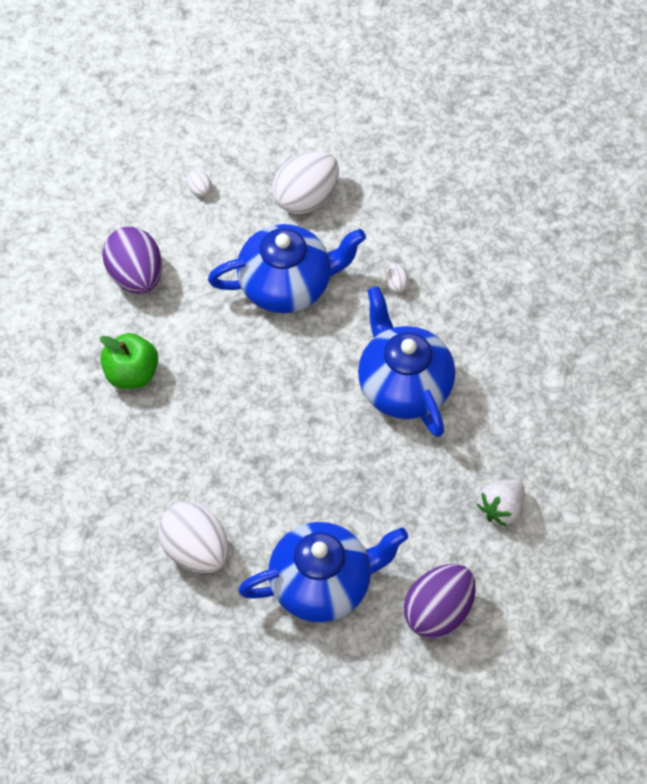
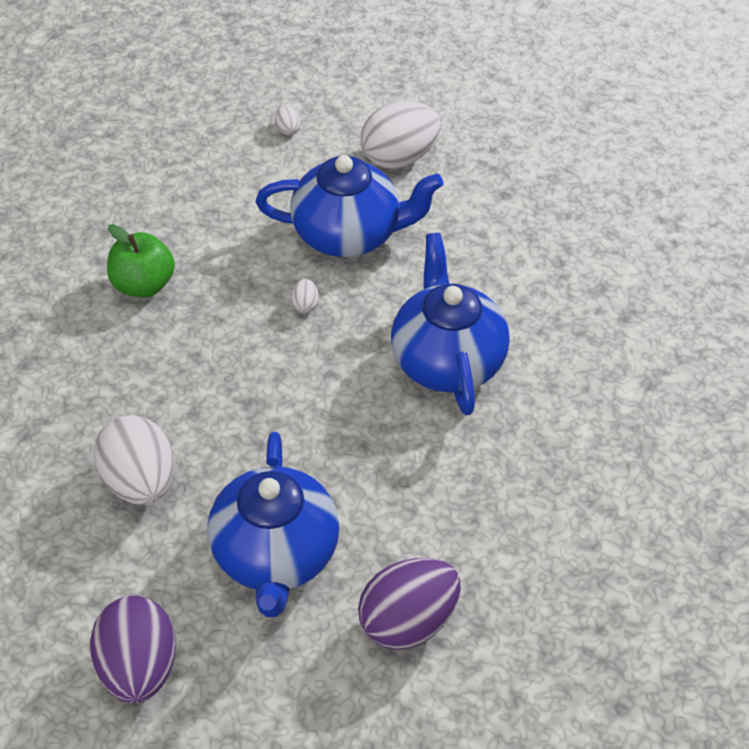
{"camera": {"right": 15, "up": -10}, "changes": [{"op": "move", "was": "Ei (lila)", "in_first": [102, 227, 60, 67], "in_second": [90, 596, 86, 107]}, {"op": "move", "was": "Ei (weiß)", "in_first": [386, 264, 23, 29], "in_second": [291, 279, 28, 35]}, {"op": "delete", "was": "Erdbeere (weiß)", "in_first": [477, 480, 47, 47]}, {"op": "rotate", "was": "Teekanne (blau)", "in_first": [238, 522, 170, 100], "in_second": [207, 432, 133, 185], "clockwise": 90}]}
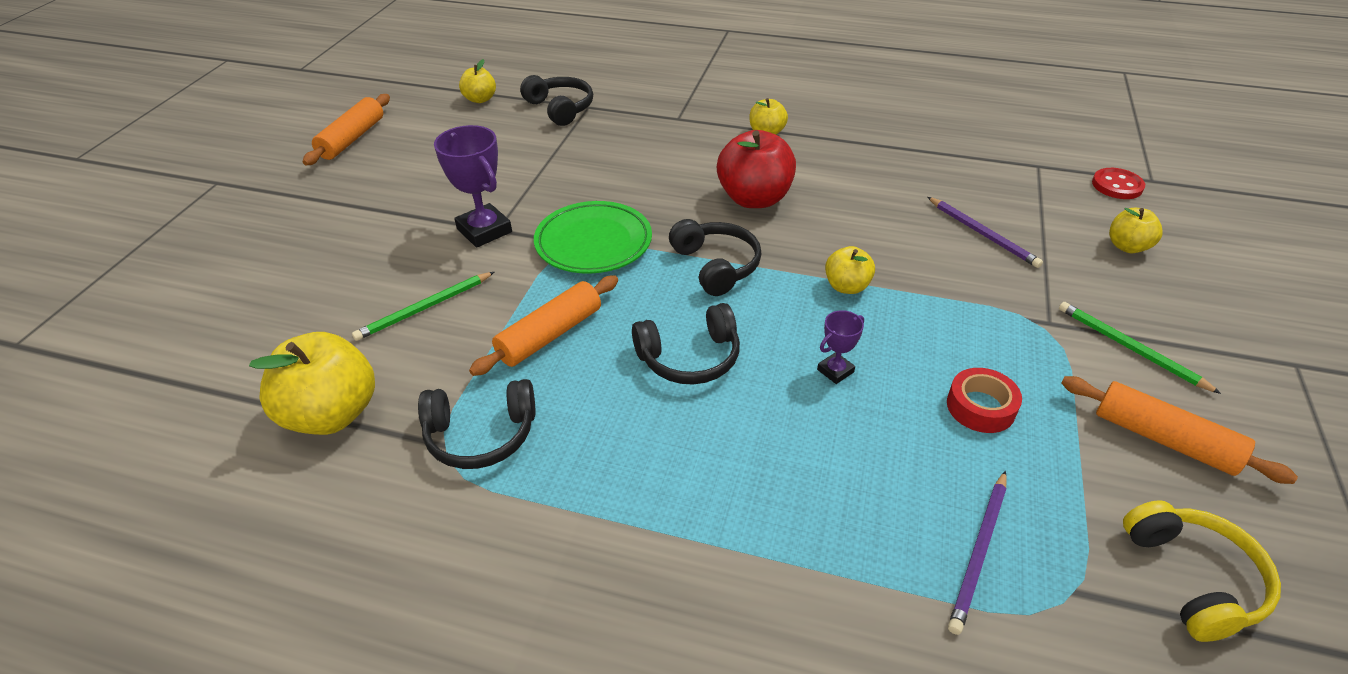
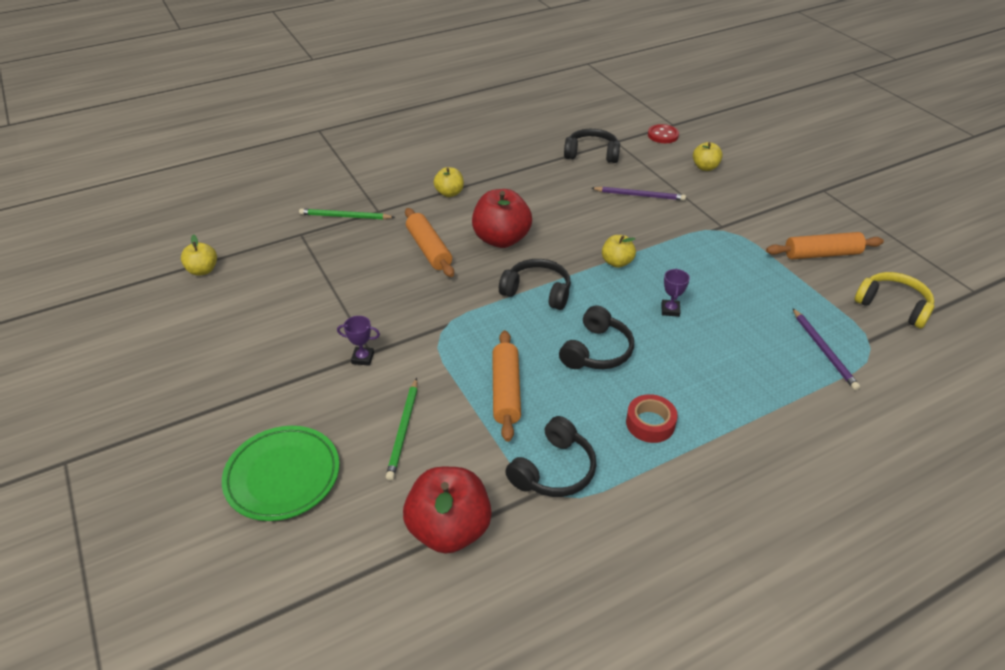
{"camera": {"right": -45, "up": 0}, "changes": [{"op": "move", "was": "Kopfhörer (schwarz)", "in_first": [520, 75, 73, 51], "in_second": [564, 129, 56, 34]}, {"op": "move", "was": "Nudelholz (orange)", "in_first": [303, 94, 87, 71], "in_second": [405, 208, 49, 69]}, {"op": "resize", "was": "Pokal (lila)", "in_first": [434, 125, 78, 123], "in_second": [337, 316, 43, 50], "ratio": 0.53}, {"op": "move", "was": "Teller (grün)", "in_first": [534, 201, 118, 73], "in_second": [222, 426, 118, 95]}, {"op": "move", "was": "Bleistift (grün)", "in_first": [1059, 302, 162, 92], "in_second": [299, 208, 96, 12]}, {"op": "recolor", "was": "Apfel (gelb)", "now": "Apfel (rot)", "in_first": [249, 332, 126, 103], "in_second": [403, 467, 89, 87]}, {"op": "move", "was": "Klebeband (rot)", "in_first": [947, 368, 75, 65], "in_second": [626, 394, 52, 49]}]}
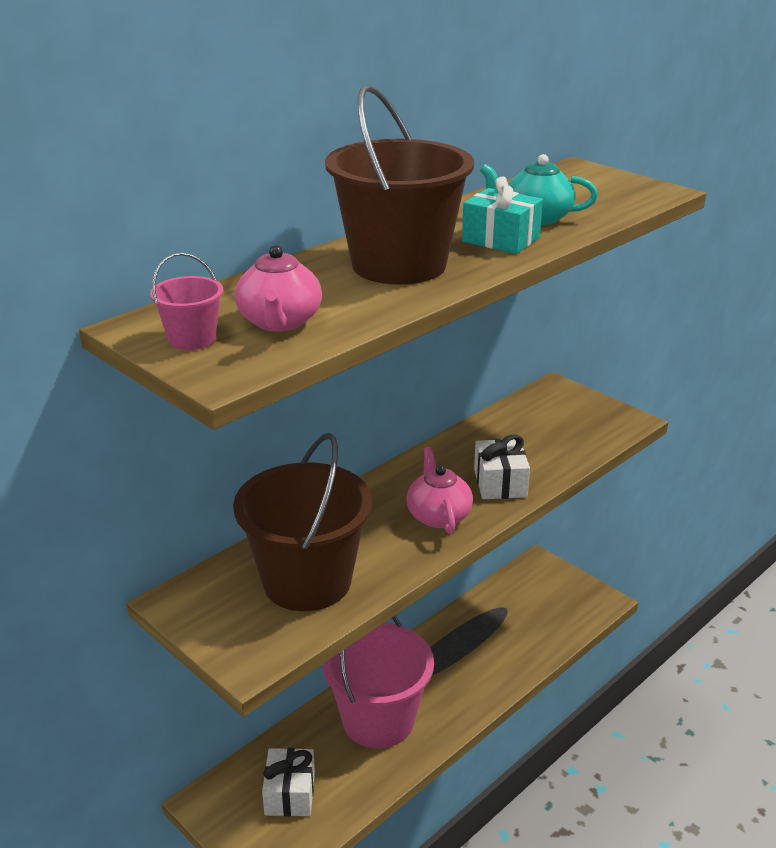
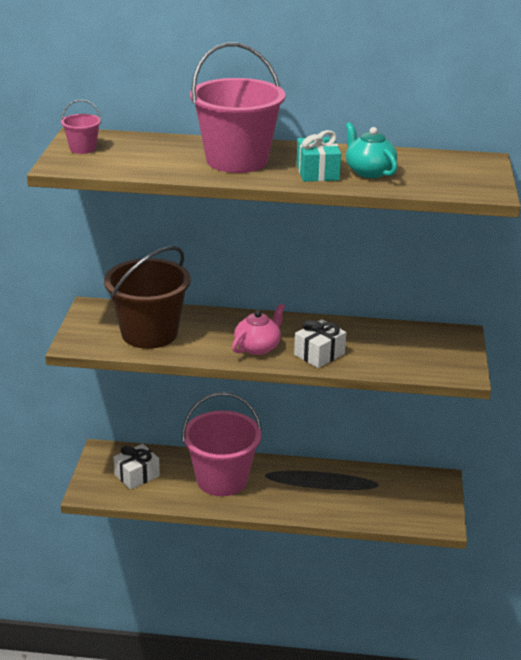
{"camera": {"right": 50, "up": 0}, "changes": [{"op": "recolor", "was": "Eimer (braun)", "now": "Eimer (rosa)", "in_first": [325, 85, 149, 200], "in_second": [190, 42, 95, 131]}, {"op": "delete", "was": "Teekanne (rosa)", "in_first": [235, 245, 87, 87]}]}
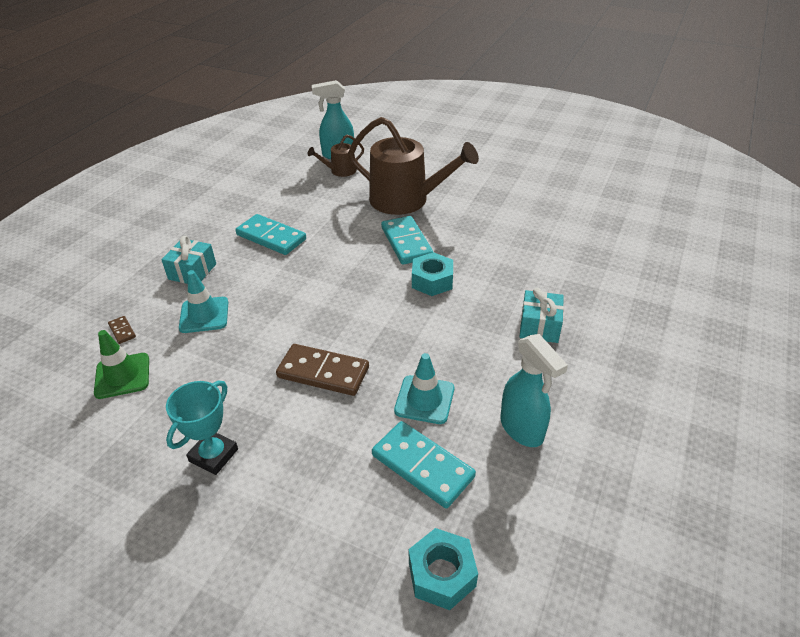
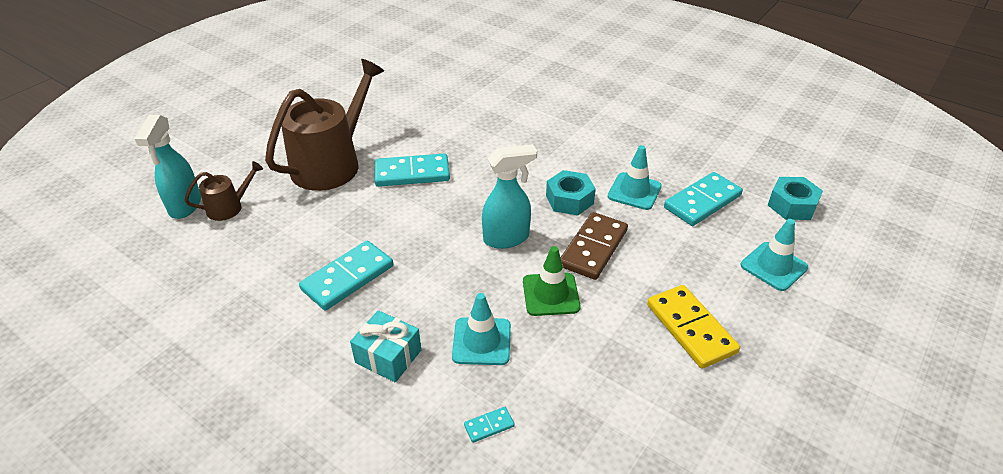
{"camera": {"right": -80, "up": 0}, "changes": [{"op": "rotate", "was": "Gießkanne (braun)", "in_first": [308, 135, 56, 42], "in_second": [184, 161, 79, 60], "clockwise": -105}, {"op": "move", "was": "Sechskantmutter (türkis)", "in_first": [412, 252, 41, 44], "in_second": [546, 170, 50, 45]}, {"op": "delete", "was": "Geschenk (türkis)", "in_first": [520, 288, 44, 55]}, {"op": "recolor", "was": "Dominostein (braun)", "now": "Dominostein (türkis)", "in_first": [108, 316, 28, 28], "in_second": [464, 407, 51, 36]}, {"op": "move", "was": "Leitkegel (grün)", "in_first": [94, 330, 55, 69], "in_second": [523, 246, 58, 70]}, {"op": "move", "was": "Sprühflasche (türkis)", "in_first": [500, 334, 68, 113], "in_second": [482, 144, 55, 105]}, {"op": "replace", "was": "Pokal (türkis)", "now": "Dominostein (gelb)", "in_first": [166, 380, 72, 95], "in_second": [647, 285, 93, 84]}, {"op": "insert", "now": "Leitkegel (türkis)", "in_second": [741, 219, 67, 72]}]}
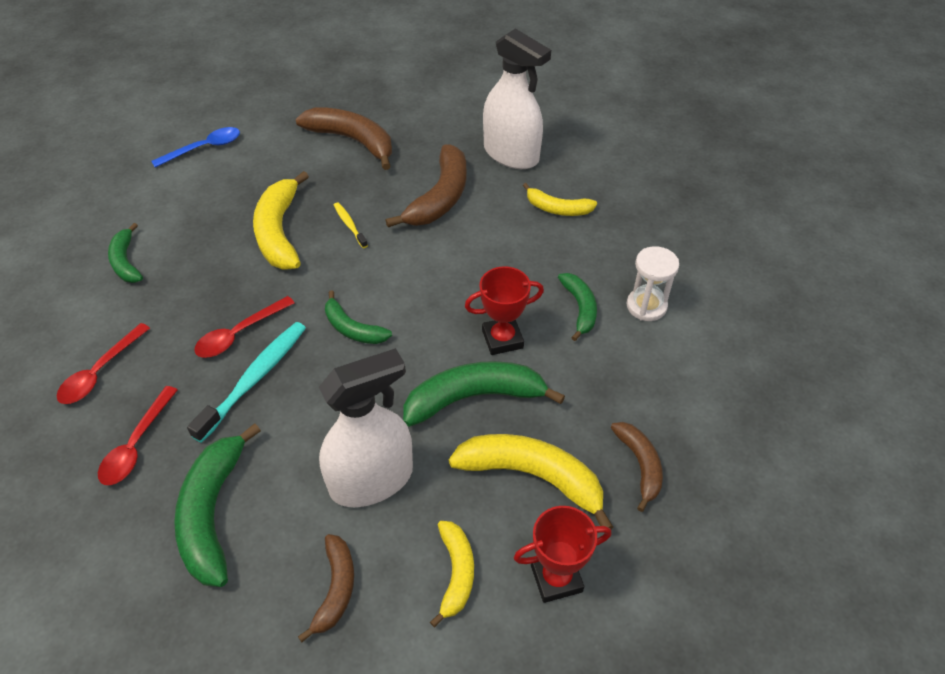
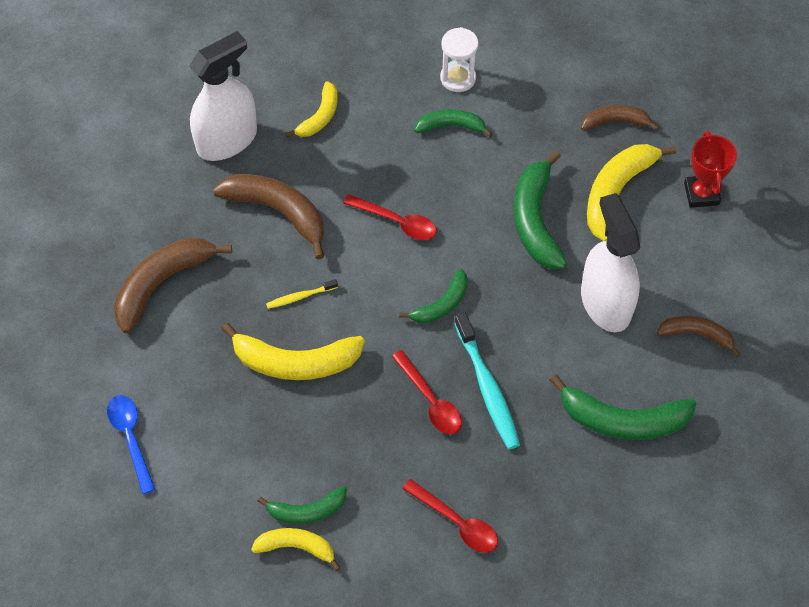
{"camera": {"right": -80, "up": 10}, "changes": [{"op": "delete", "was": "Pokal (rot)", "in_first": [465, 266, 79, 89]}, {"op": "rotate", "was": "Zahnbürste (türkis)", "in_first": [187, 322, 119, 121], "in_second": [454, 313, 66, 136], "clockwise": -150}, {"op": "move", "was": "Löffel (rot)", "in_first": [98, 386, 80, 99], "in_second": [343, 194, 94, 46]}, {"op": "move", "was": "Banane (gelb)", "in_first": [430, 521, 44, 106], "in_second": [251, 528, 90, 43]}]}
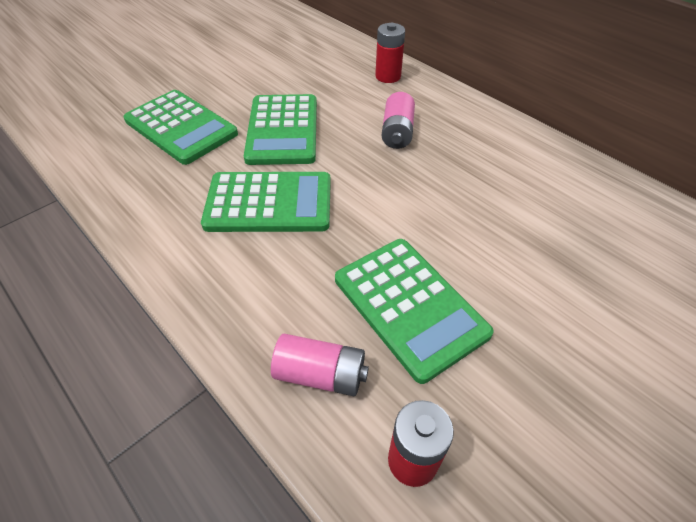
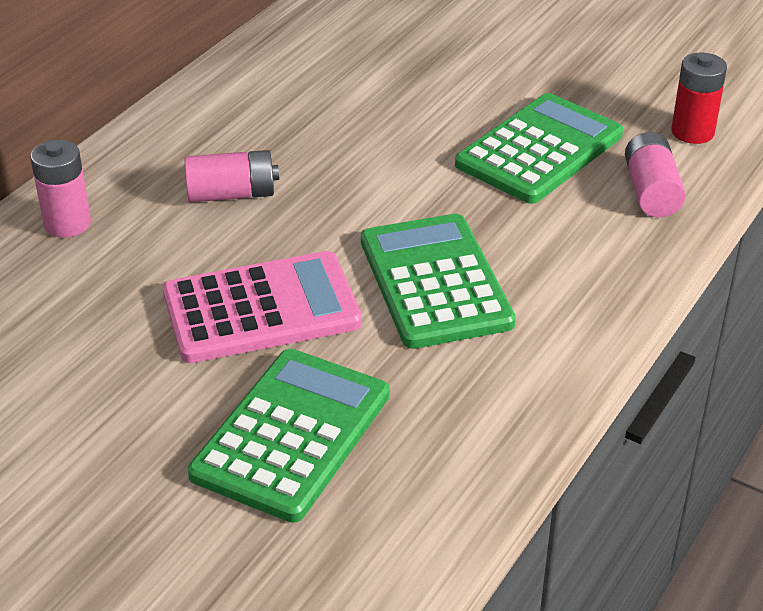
{"camera": {"right": -105, "up": -10}, "changes": [{"op": "recolor", "was": "Batterie (rot)", "now": "Batterie (rosa)", "in_first": [375, 23, 30, 60], "in_second": [30, 140, 61, 98]}, {"op": "recolor", "was": "Taschenrechner (grün)", "now": "Taschenrechner (rosa)", "in_first": [244, 94, 73, 71], "in_second": [163, 251, 199, 112]}]}
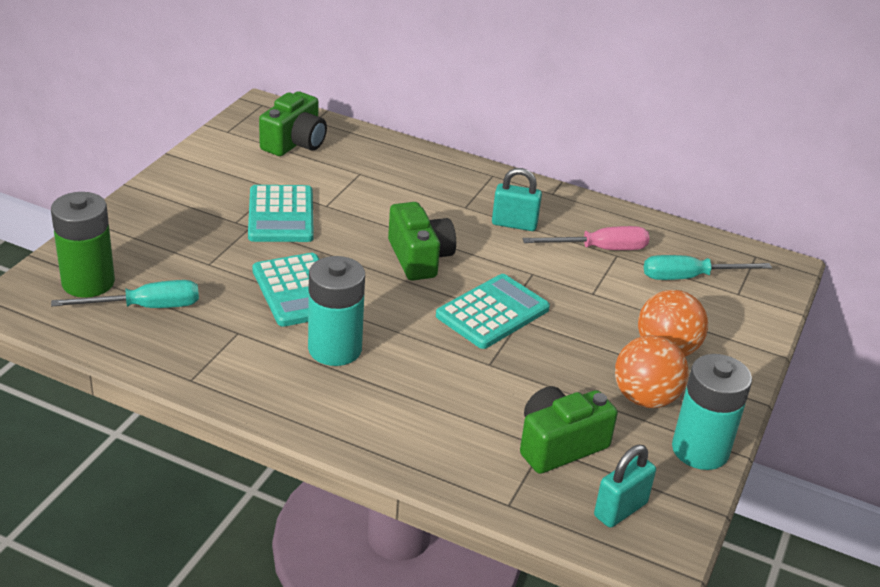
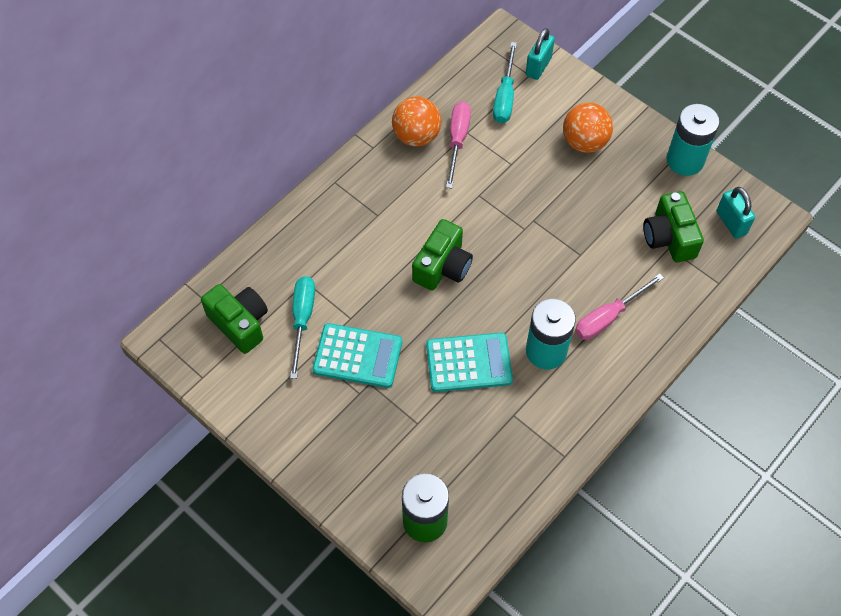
{"camera": {"right": -70, "up": 25}, "changes": [{"op": "move", "was": "Vorhängeschloss (türkis)", "in_first": [492, 168, 50, 63], "in_second": [526, 28, 29, 52]}, {"op": "rotate", "was": "Kamera (grün)", "in_first": [388, 202, 68, 79], "in_second": [412, 219, 61, 72], "clockwise": 120}, {"op": "delete", "was": "Taschenrechner (türkis)", "in_first": [436, 274, 114, 75]}, {"op": "move", "was": "Schraubenzieher (türkis)", "in_first": [51, 280, 148, 28], "in_second": [290, 276, 25, 103]}, {"op": "move", "was": "Ball (orange)", "in_first": [615, 335, 74, 73], "in_second": [392, 97, 49, 50]}, {"op": "insert", "now": "Schraubenzieher (rosa)", "in_second": [575, 273, 89, 67]}]}
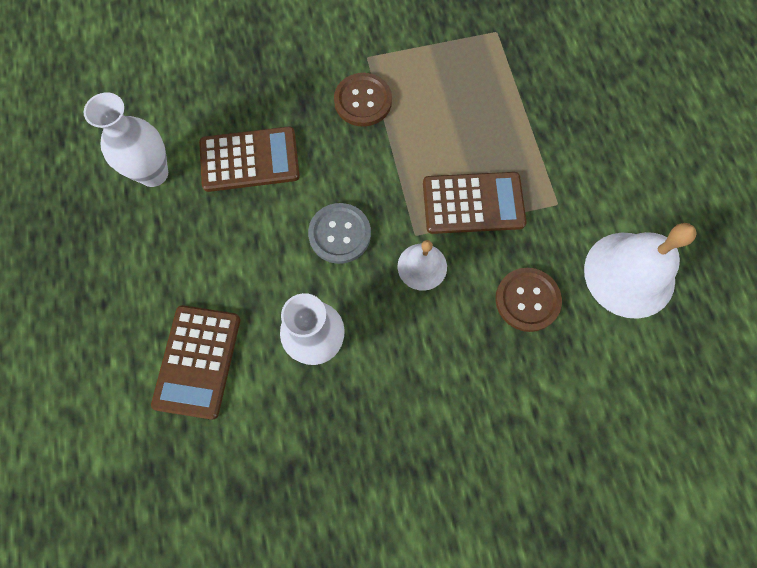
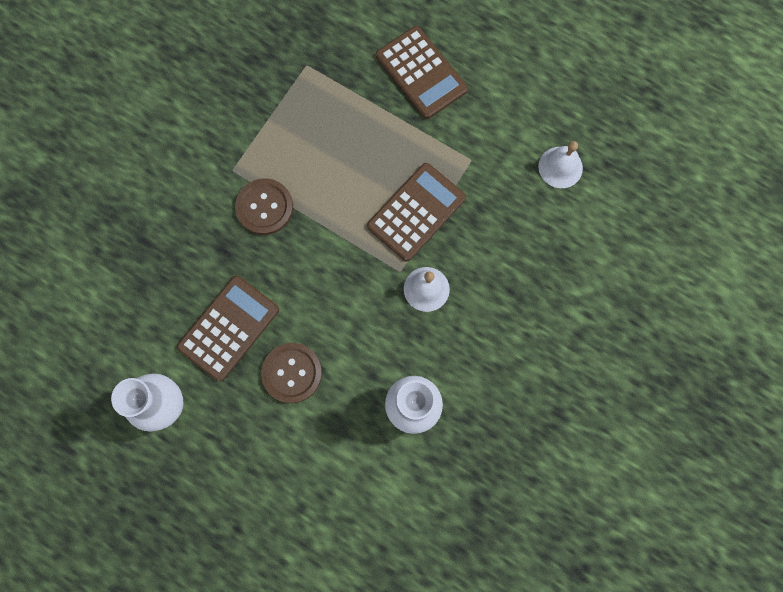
{"camera": {"right": -45, "up": 5}, "changes": [{"op": "delete", "was": "Knopf (grau)", "in_first": [308, 203, 63, 61]}, {"op": "resize", "was": "Glocke (weiß)", "in_first": [584, 223, 113, 96], "in_second": [538, 141, 45, 47], "ratio": 0.55}, {"op": "move", "was": "Knopf (braun)", "in_first": [495, 268, 67, 64], "in_second": [261, 343, 61, 60]}, {"op": "move", "was": "Taschenrechner (braun)", "in_first": [151, 305, 89, 115], "in_second": [376, 26, 92, 93]}]}
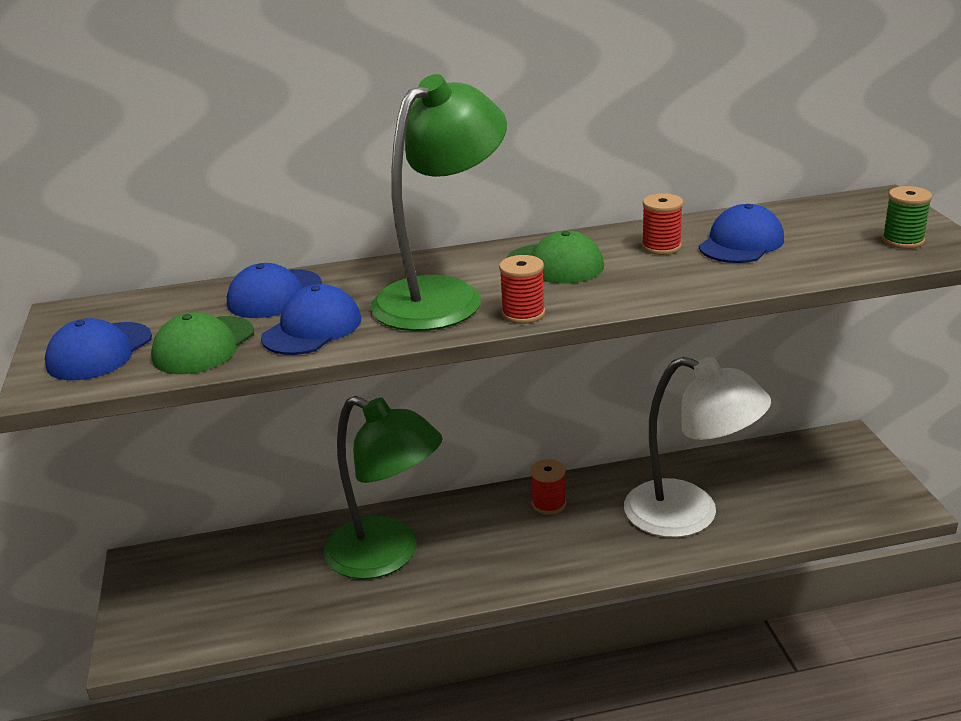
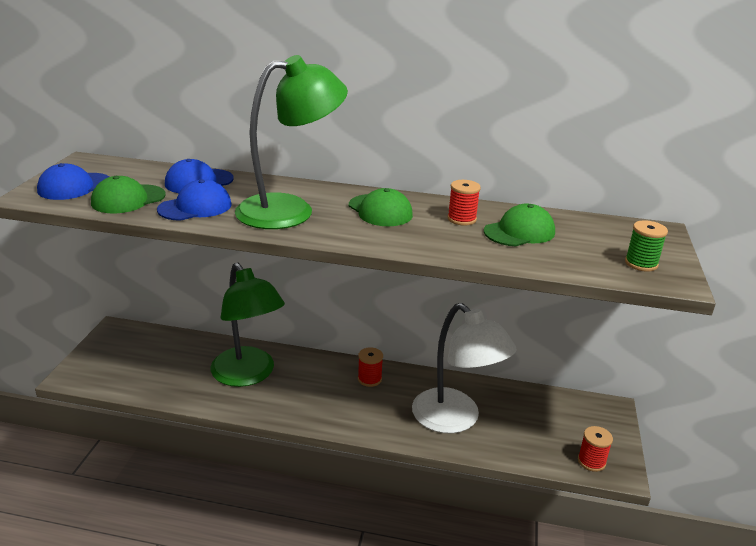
{"camera": {"right": 20, "up": 0}, "changes": [{"op": "recolor", "was": "Kappe (blau)", "now": "Kappe (grün)", "in_first": [699, 204, 85, 59], "in_second": [484, 203, 71, 43]}, {"op": "move", "was": "Garnrolle (rot)", "in_first": [499, 255, 46, 69], "in_second": [578, 426, 35, 46]}]}
